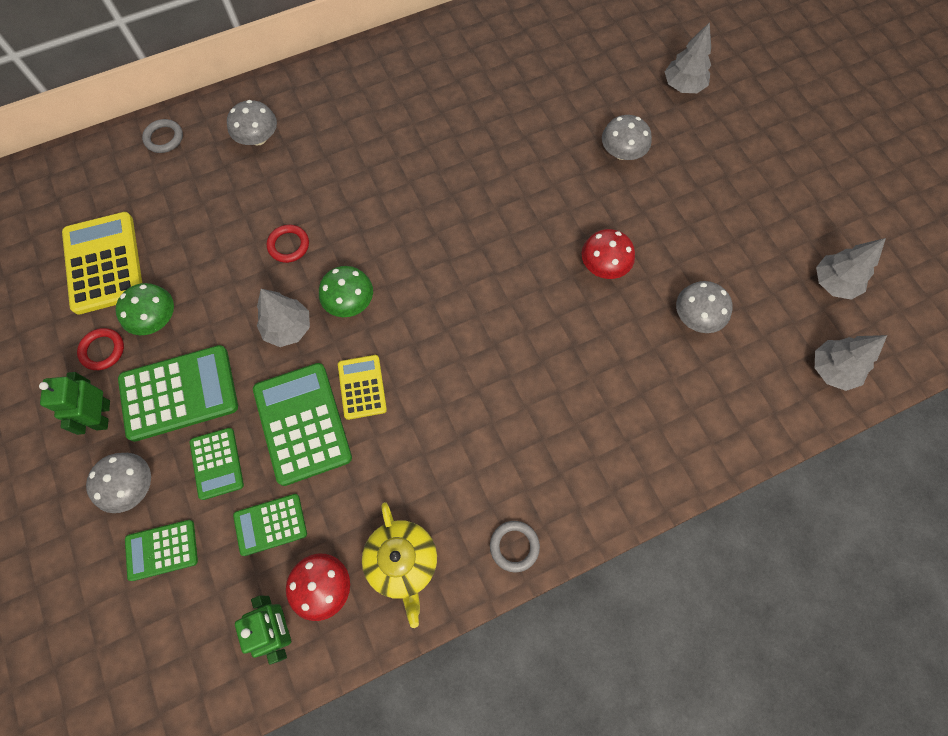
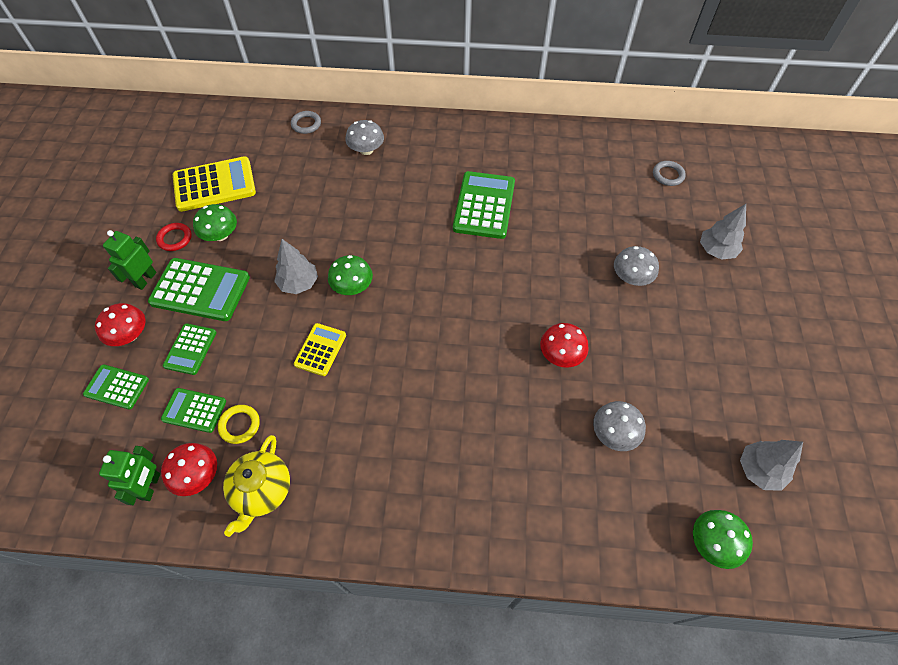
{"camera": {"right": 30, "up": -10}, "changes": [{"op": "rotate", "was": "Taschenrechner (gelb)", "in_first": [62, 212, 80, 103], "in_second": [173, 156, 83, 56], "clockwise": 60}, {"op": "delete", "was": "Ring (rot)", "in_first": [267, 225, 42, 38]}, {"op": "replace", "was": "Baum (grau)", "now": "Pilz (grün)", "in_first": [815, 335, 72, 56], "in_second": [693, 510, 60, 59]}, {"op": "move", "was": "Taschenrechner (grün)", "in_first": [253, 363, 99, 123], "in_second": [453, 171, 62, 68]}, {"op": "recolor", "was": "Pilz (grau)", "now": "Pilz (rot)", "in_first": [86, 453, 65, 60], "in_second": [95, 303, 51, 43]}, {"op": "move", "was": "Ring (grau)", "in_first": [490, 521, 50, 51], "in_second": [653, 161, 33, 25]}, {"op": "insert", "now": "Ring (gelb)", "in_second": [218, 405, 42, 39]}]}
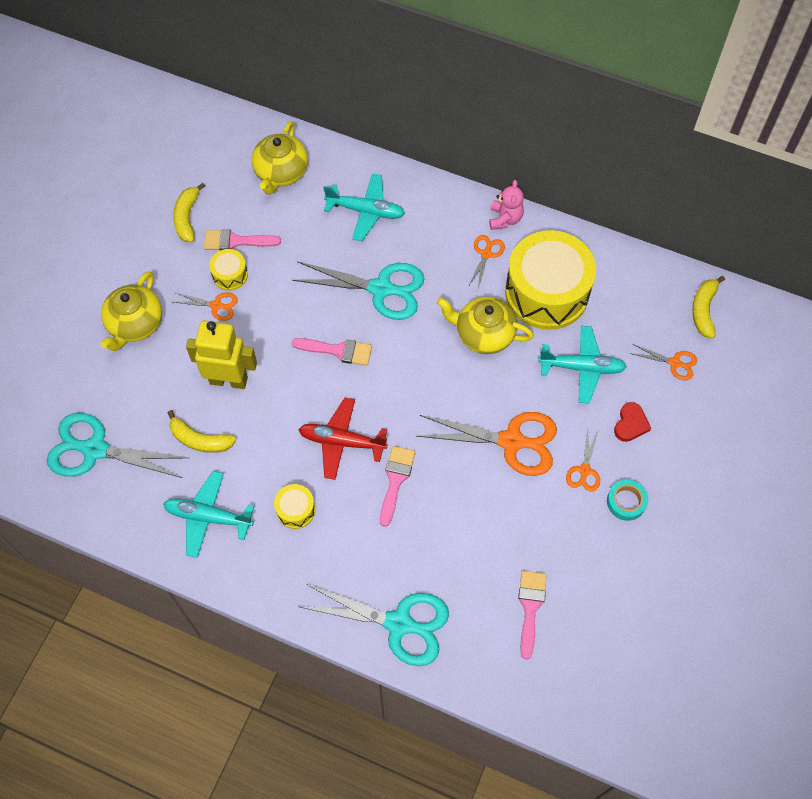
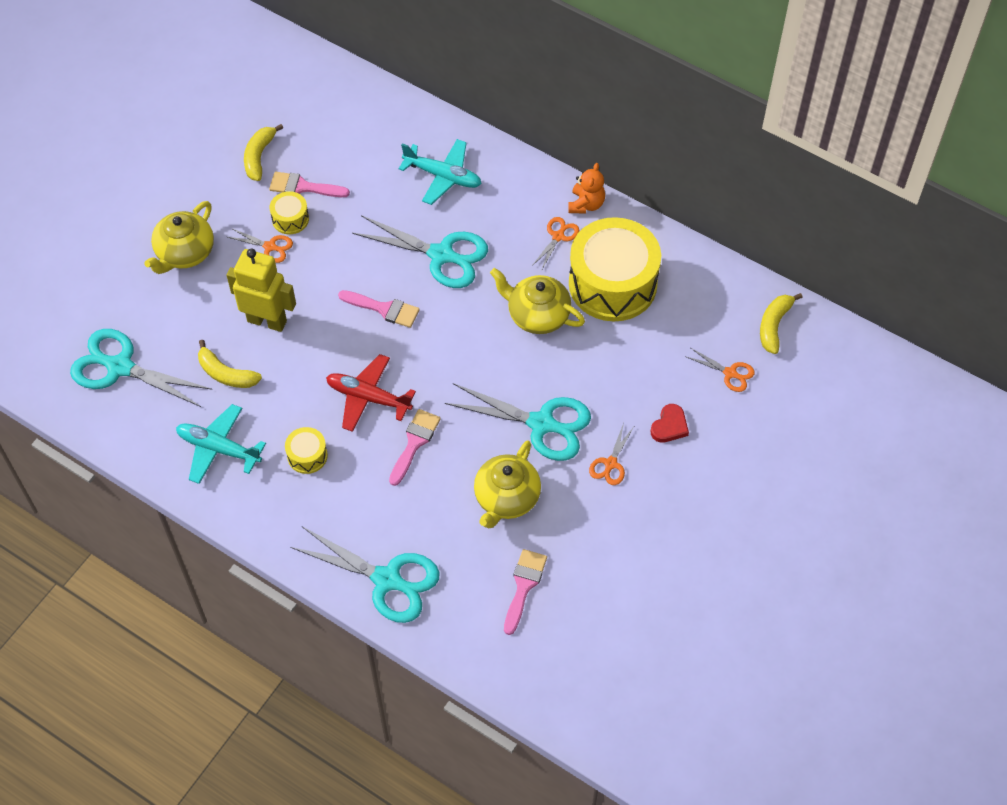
{"camera": {"right": 10, "up": -5}, "changes": [{"op": "move", "was": "Teekanne (gelb)", "in_first": [252, 121, 56, 74], "in_second": [474, 440, 67, 88]}, {"op": "recolor", "was": "Teddybär (rosa)", "now": "Teddybär (orange)", "in_first": [489, 180, 35, 50], "in_second": [568, 163, 37, 51]}, {"op": "delete", "was": "Flugzeug (türkis)", "in_first": [538, 326, 89, 78]}, {"op": "recolor", "was": "Schere (orange)", "now": "Schere (türkis)", "in_first": [417, 412, 140, 64], "in_second": [445, 383, 146, 78]}, {"op": "delete", "was": "Klebeband (türkis)", "in_first": [607, 479, 41, 42]}]}
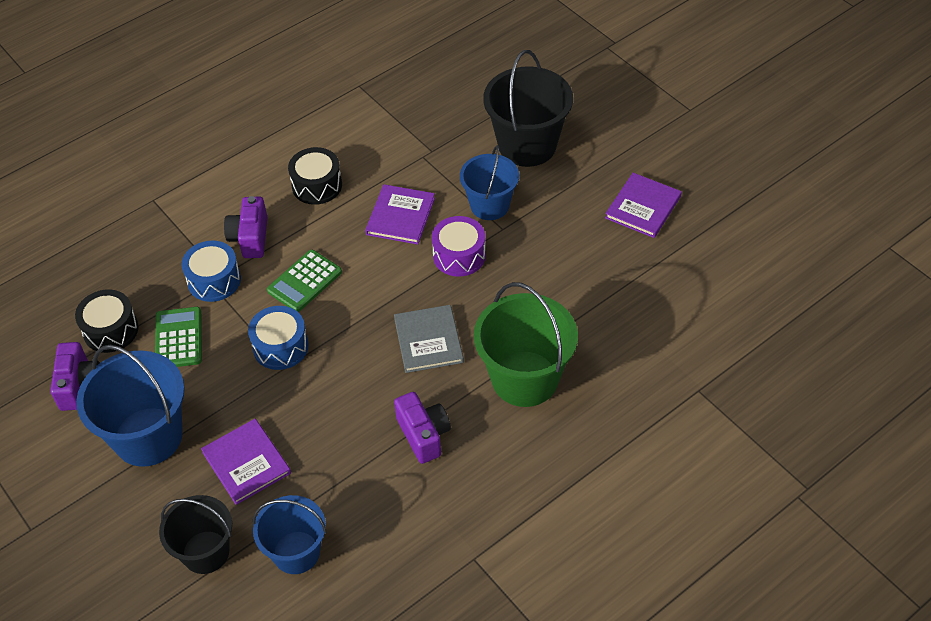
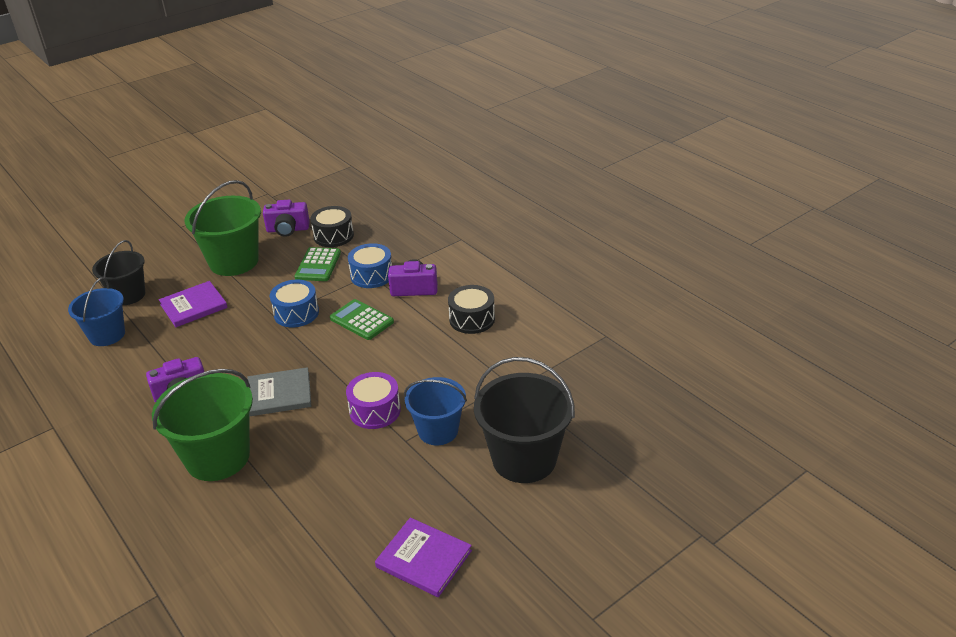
{"camera": {"right": 90, "up": -15}, "changes": [{"op": "delete", "was": "Buch (lila)", "in_first": [365, 184, 70, 61]}, {"op": "rotate", "was": "Taschenrechner (grün)", "in_first": [155, 307, 47, 60], "in_second": [294, 247, 47, 34], "clockwise": 105}, {"op": "recolor", "was": "Eimer (blau)", "now": "Eimer (grün)", "in_first": [76, 345, 109, 122], "in_second": [185, 180, 76, 96]}]}
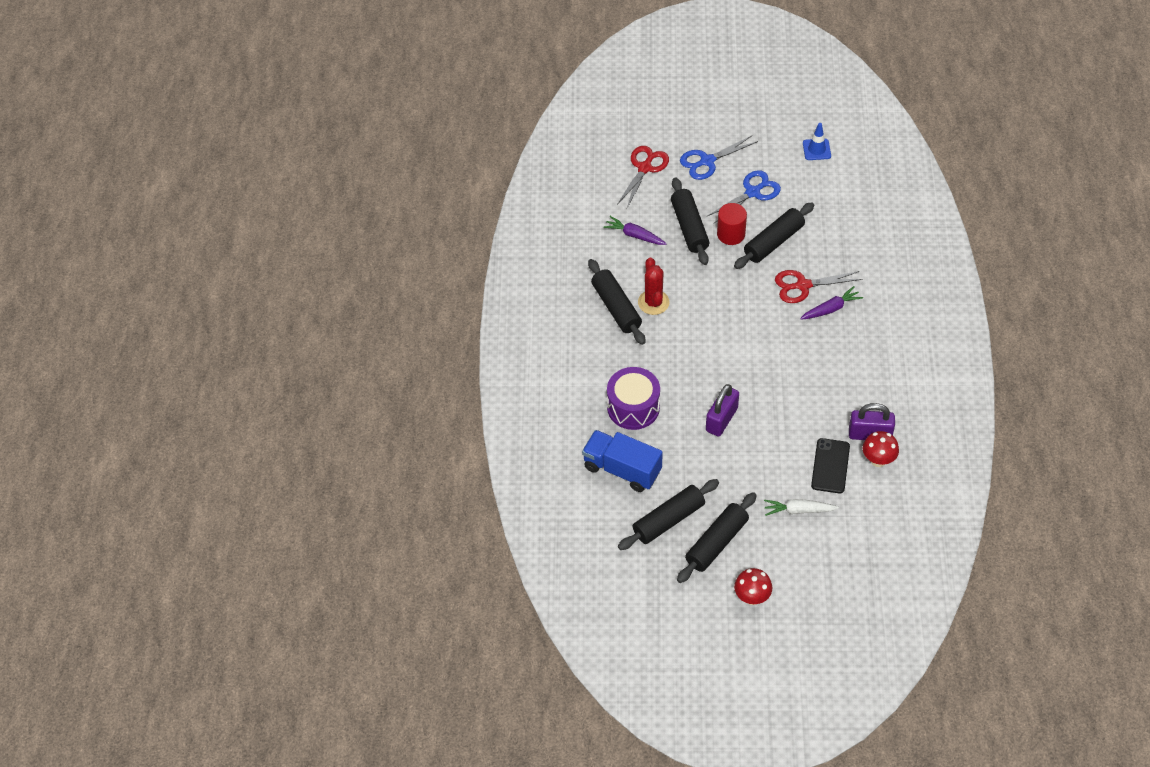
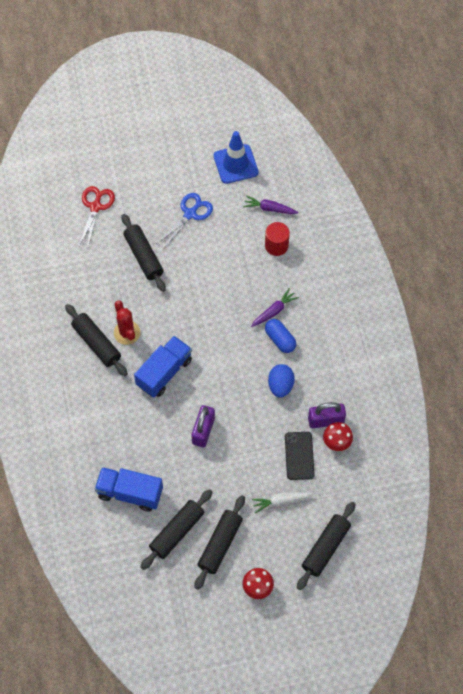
{"camera": {"right": -15, "up": 10}, "changes": [{"op": "resize", "was": "Leitkegel (blau)", "in_first": [803, 123, 28, 37], "in_second": [214, 131, 44, 53], "ratio": 1.74}, {"op": "delete", "was": "Schere (blau)", "in_first": [680, 136, 78, 44]}, {"op": "move", "was": "Nudelholz (schwarz)", "in_first": [734, 202, 80, 67], "in_second": [297, 502, 58, 88]}, {"op": "move", "was": "Vollzylinder (rot)", "in_first": [717, 203, 30, 42], "in_second": [265, 222, 25, 34]}, {"op": "move", "was": "Karotte (lila)", "in_first": [603, 216, 64, 29], "in_second": [243, 195, 55, 19]}, {"op": "delete", "was": "Schere (rot)", "in_first": [775, 270, 87, 33]}, {"op": "delete", "was": "Trommel (lila)", "in_first": [607, 367, 53, 63]}, {"op": "insert", "now": "Kapsel (blau)", "in_second": [265, 319, 31, 34]}, {"op": "insert", "now": "Lastwagen (blau)", "in_second": [134, 336, 58, 62]}, {"op": "insert", "now": "Ei (blau)", "in_second": [268, 364, 27, 34]}]}
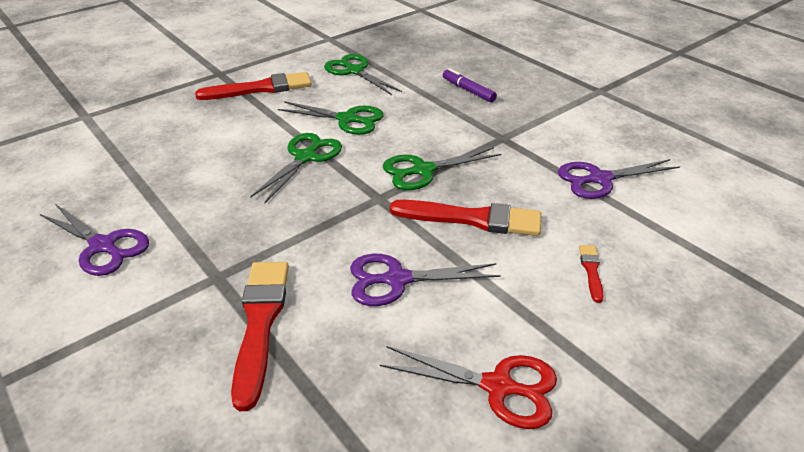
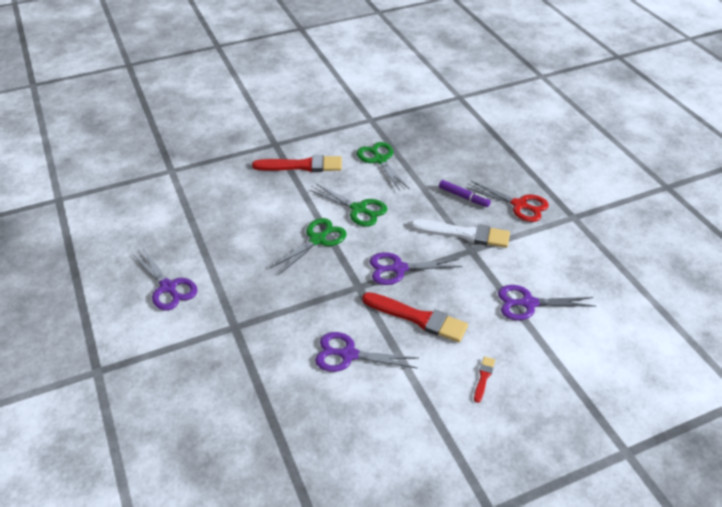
{"camera": {"right": 15, "up": 5}, "changes": [{"op": "rotate", "was": "Filzstift (lila)", "in_first": [443, 68, 54, 34], "in_second": [439, 180, 52, 27], "clockwise": 150}, {"op": "recolor", "was": "Schere (grün)", "now": "Schere (lila)", "in_first": [383, 147, 118, 43], "in_second": [370, 252, 92, 33]}, {"op": "delete", "was": "Pinsel (rot)", "in_first": [231, 262, 58, 149]}, {"op": "move", "was": "Schere (rot)", "in_first": [380, 346, 177, 83], "in_second": [466, 181, 83, 41]}, {"op": "insert", "now": "Pinsel (weiß)", "in_second": [411, 219, 99, 29]}]}
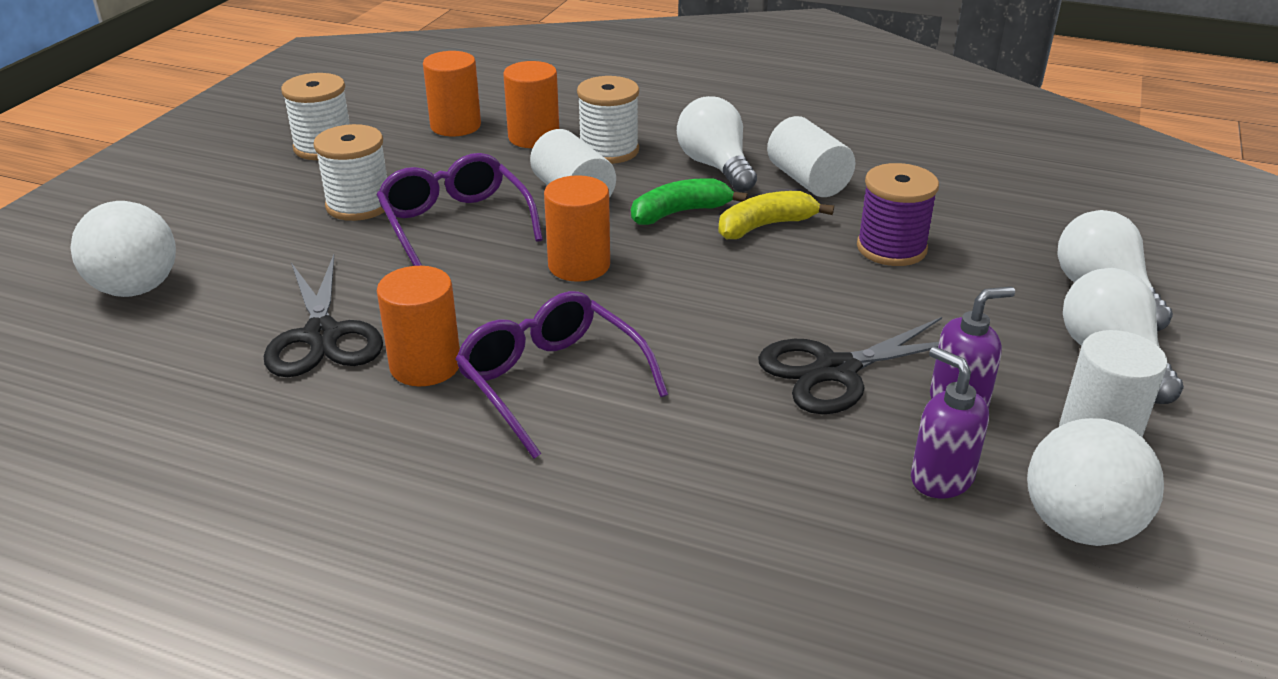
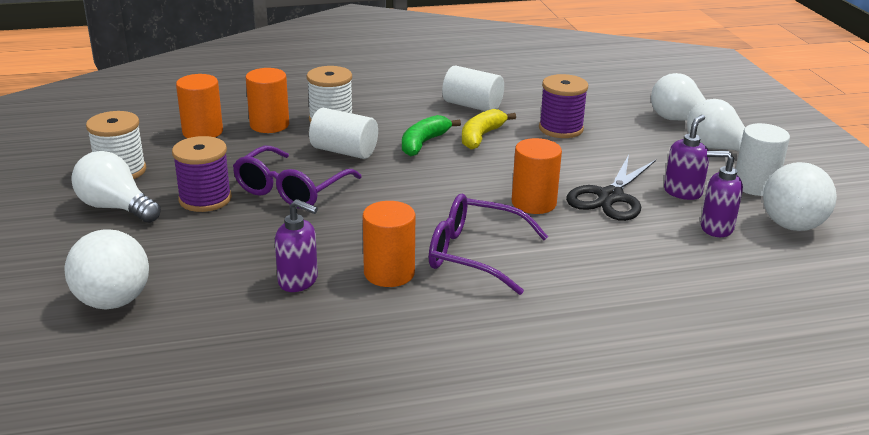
{"camera": {"right": -35, "up": -5}, "changes": [{"op": "move", "was": "Glühbirne (weiß)", "in_first": [677, 96, 80, 96], "in_second": [71, 151, 90, 72]}, {"op": "recolor", "was": "Garnrolle (weiß)", "now": "Garnrolle (lila)", "in_first": [314, 124, 73, 97], "in_second": [172, 136, 60, 76]}, {"op": "rotate", "was": "Brille (lila)", "in_first": [376, 153, 167, 113], "in_second": [233, 146, 129, 63], "clockwise": -90}, {"op": "move", "was": "Vollzylinder (orange)", "in_first": [544, 175, 66, 107], "in_second": [512, 138, 50, 76]}, {"op": "replace", "was": "Schere (schwarz)", "now": "Seifenspender (lila)", "in_first": [264, 254, 119, 123], "in_second": [275, 199, 43, 93]}]}
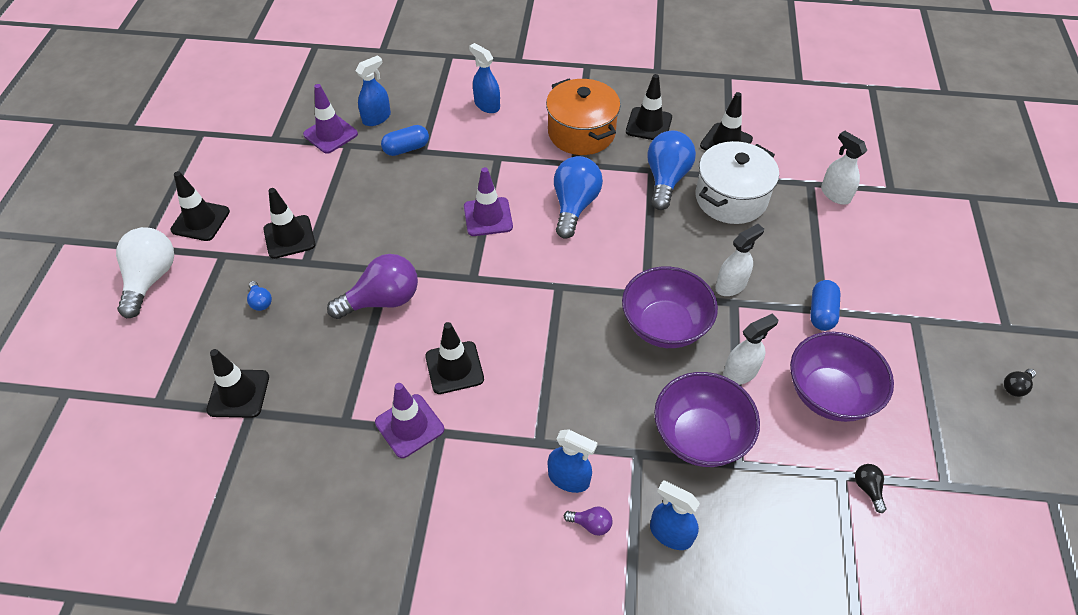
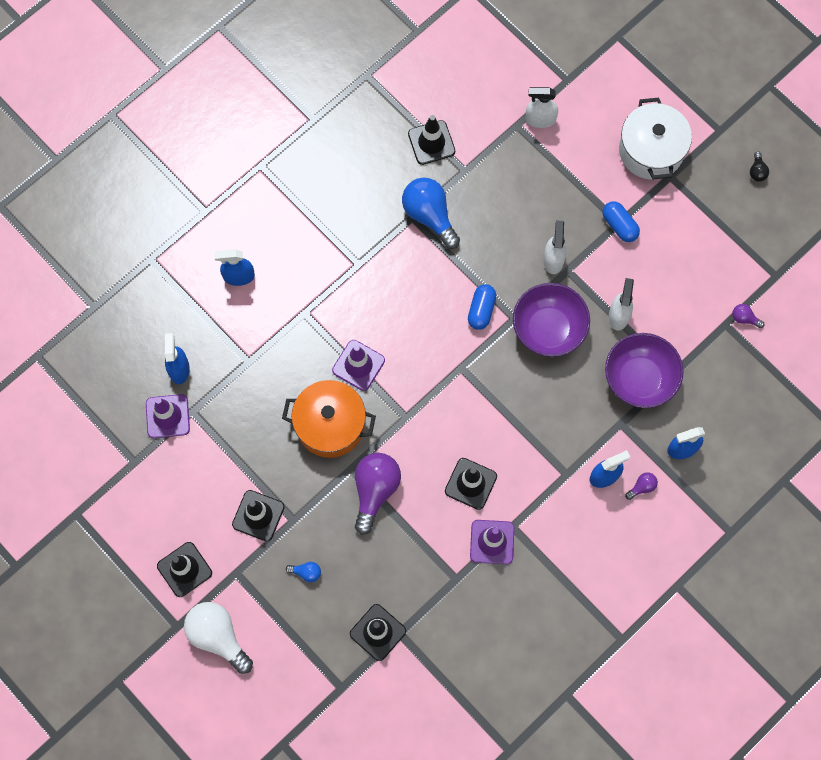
{"camera": {"right": -50, "up": 20}, "changes": [{"op": "delete", "was": "Leitkegel (schwarz)", "in_first": [626, 74, 46, 66]}, {"op": "move", "was": "Kochtopf (orange)", "in_first": [546, 79, 74, 76], "in_second": [282, 380, 94, 78]}, {"op": "move", "was": "Kapsel (blau)", "in_first": [381, 125, 48, 31], "in_second": [468, 284, 28, 46]}, {"op": "move", "was": "Kochtopf (weiß)", "in_first": [695, 141, 84, 83], "in_second": [619, 98, 73, 82]}, {"op": "delete", "was": "Glühbirne (blau)", "in_first": [554, 156, 49, 83]}, {"op": "delete", "was": "Schüssel (lila)", "in_first": [790, 332, 104, 90]}, {"op": "recolor", "was": "Glühbirne (schwarz)", "now": "Glühbirne (lila)", "in_first": [855, 464, 31, 49], "in_second": [732, 304, 32, 24]}]}
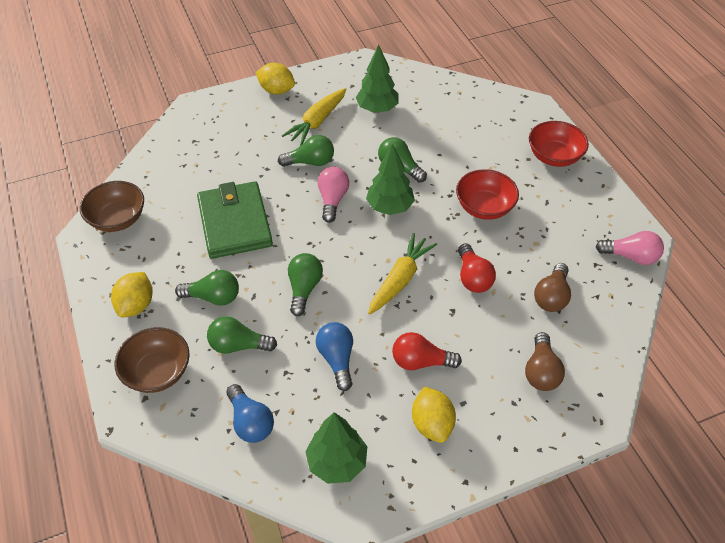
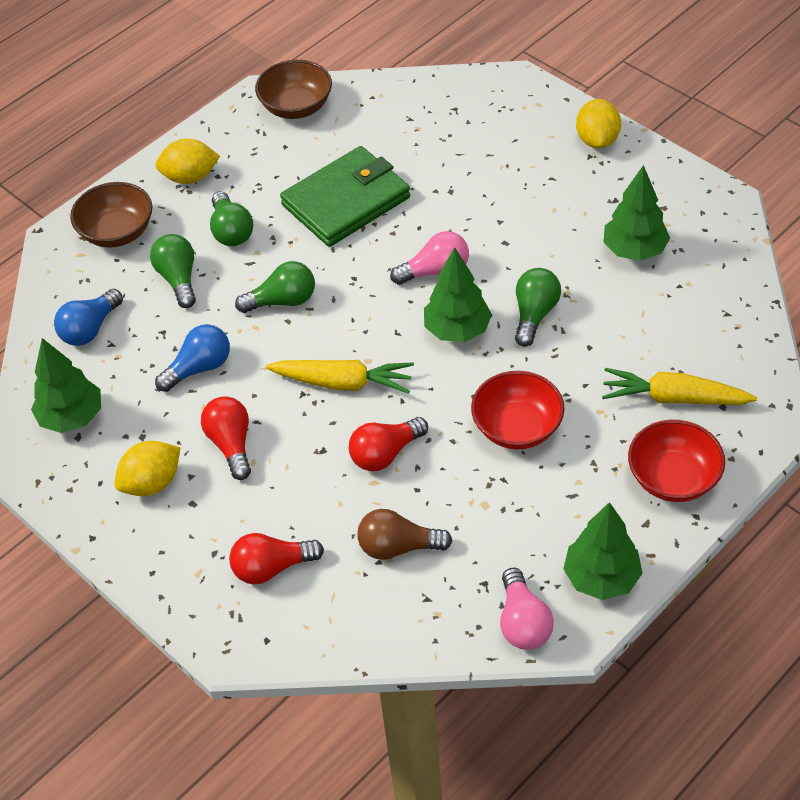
{"camera": {"right": 70, "up": 0}, "changes": [{"op": "move", "was": "Karotte (gelb)", "in_first": [282, 88, 65, 57], "in_second": [602, 368, 155, 37]}, {"op": "delete", "was": "Glühbirne (grün)", "in_first": [278, 135, 56, 32]}, {"op": "recolor", "was": "Glühbirne (braun)", "now": "Glühbirne (rot)", "in_first": [525, 332, 40, 59], "in_second": [229, 533, 95, 51]}, {"op": "insert", "now": "Baum (grün)", "in_second": [563, 502, 80, 98]}]}
